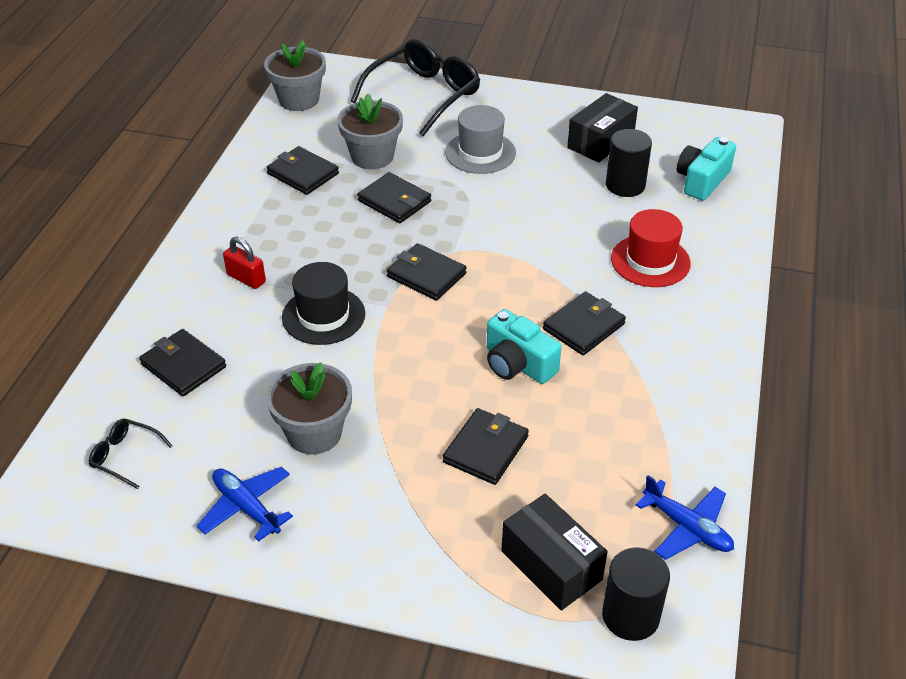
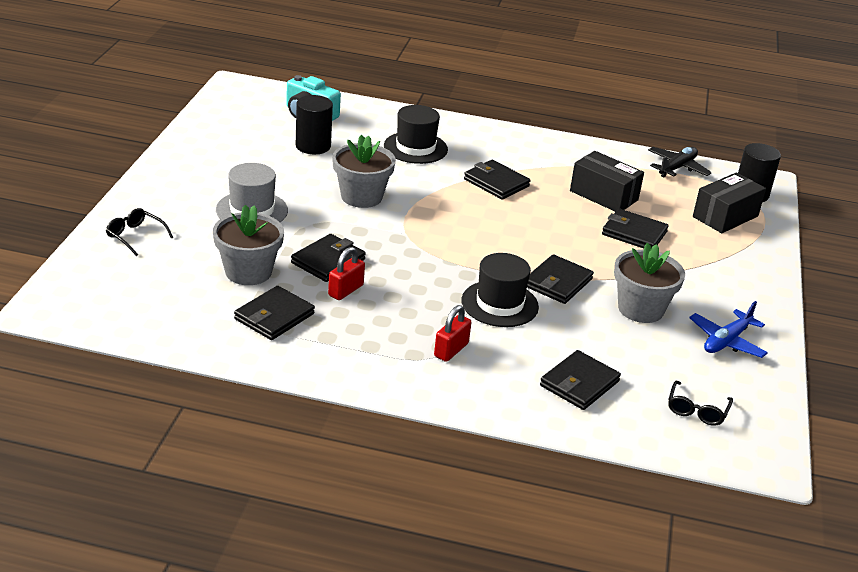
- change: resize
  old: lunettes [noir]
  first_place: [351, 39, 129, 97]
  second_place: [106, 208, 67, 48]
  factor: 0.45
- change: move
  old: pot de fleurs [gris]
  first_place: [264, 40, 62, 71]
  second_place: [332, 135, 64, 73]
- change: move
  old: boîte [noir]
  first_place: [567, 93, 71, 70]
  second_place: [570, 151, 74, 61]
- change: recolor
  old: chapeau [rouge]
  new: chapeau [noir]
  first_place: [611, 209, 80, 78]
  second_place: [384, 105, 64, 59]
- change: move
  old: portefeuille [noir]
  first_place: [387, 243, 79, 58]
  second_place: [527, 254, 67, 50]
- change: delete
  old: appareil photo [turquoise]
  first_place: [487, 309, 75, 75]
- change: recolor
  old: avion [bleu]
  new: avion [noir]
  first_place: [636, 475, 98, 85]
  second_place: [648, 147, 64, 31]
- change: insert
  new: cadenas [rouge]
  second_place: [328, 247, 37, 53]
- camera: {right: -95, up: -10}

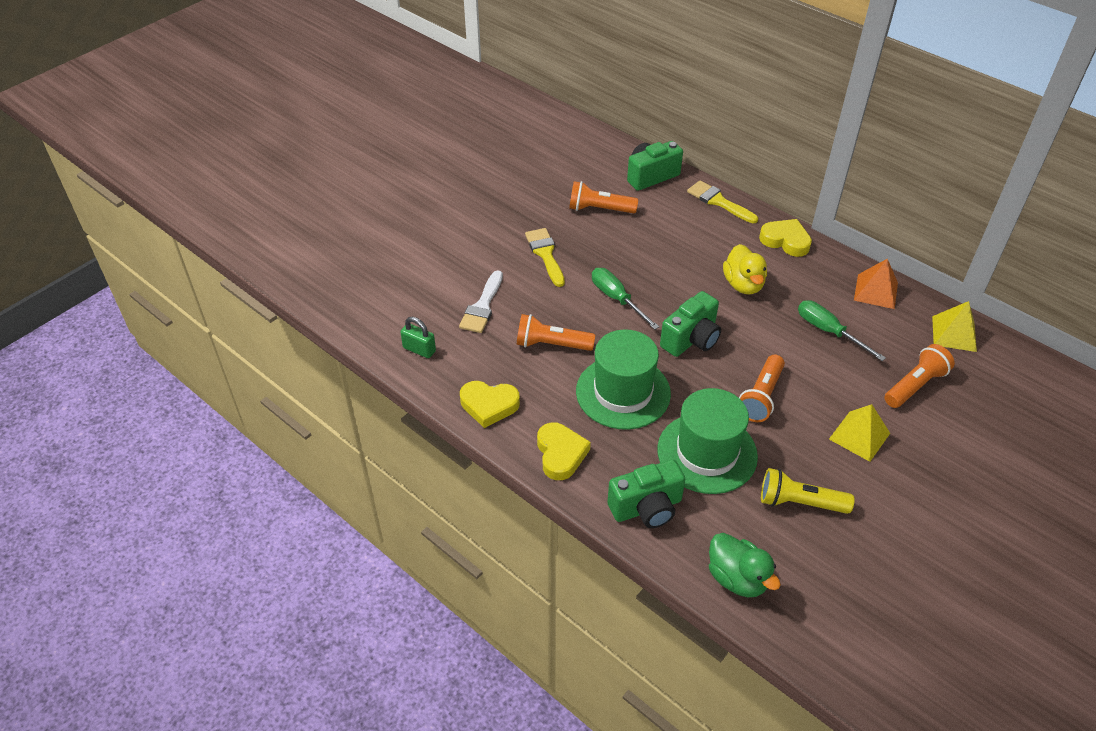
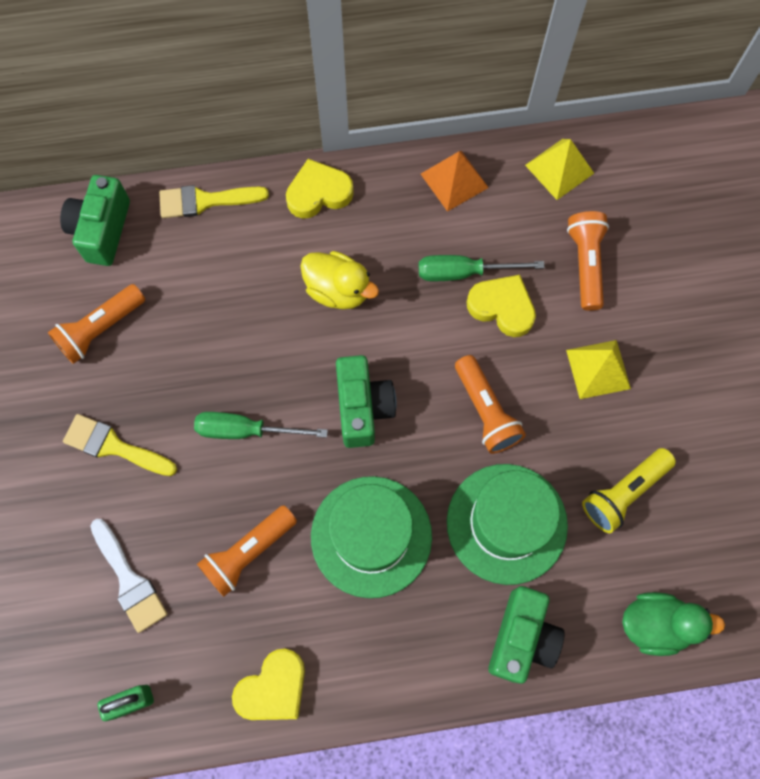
- change: move
  old: cœur [jaune]
  first_place: [537, 422, 54, 58]
  second_place: [467, 275, 69, 62]
- camera: {right: -50, up: 25}

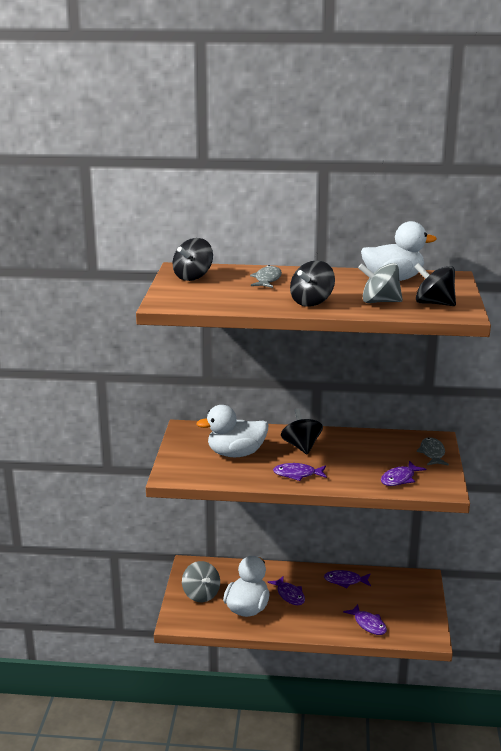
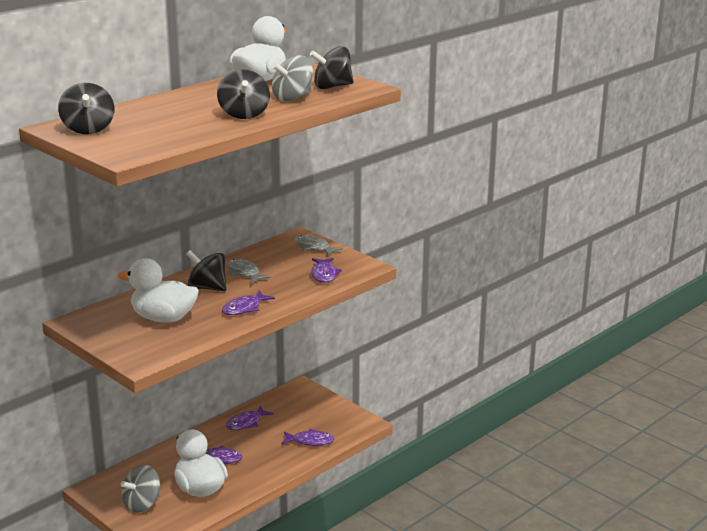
- change: move
  old: poisson [gris]
  first_place: [250, 265, 32, 23]
  second_place: [228, 259, 43, 24]
- change: rotate
  old: canard [blanc]
  first_place: [196, 405, 72, 52]
  second_place: [118, 258, 81, 65]
  degrees: 75
- change: rotate
  old: toupie [gris]
  first_place: [182, 561, 38, 41]
  second_place: [120, 465, 40, 48]
  degrees: 120
- camera: {right: -50, up: 0}

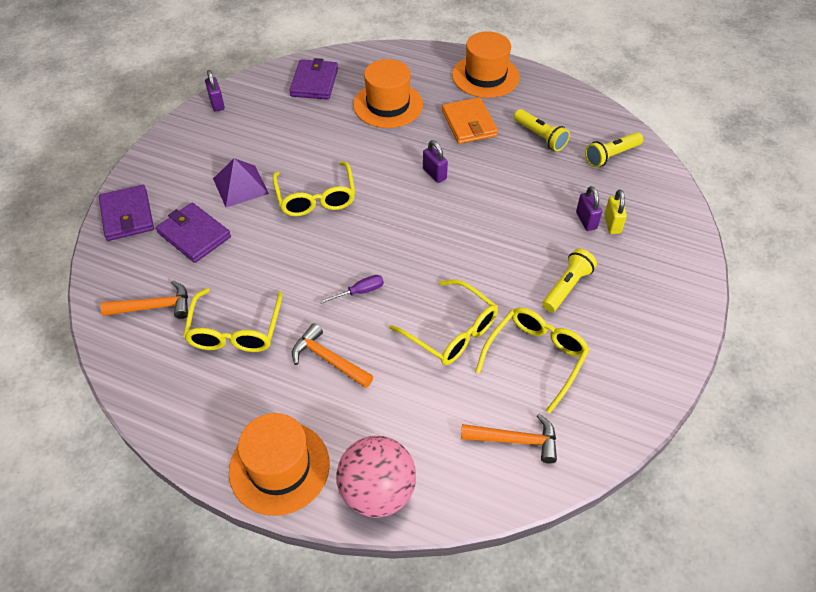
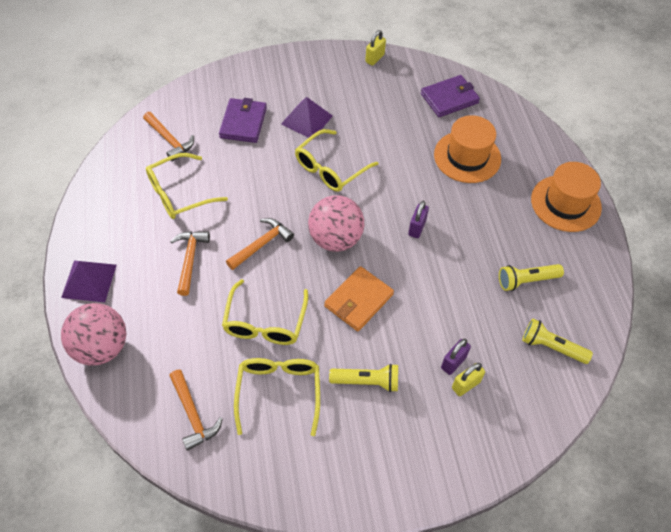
- change: recolor
  old: cadenas [violet]
  new: cadenas [jaune]
  first_place: [205, 70, 20, 41]
  second_place: [365, 30, 21, 36]
- change: move
  old: portefeuille [orange]
  first_place: [442, 97, 56, 47]
  second_place: [324, 266, 70, 65]
- change: rotate
  old: lampe de poche [jaune]
  first_place: [514, 109, 56, 42]
  second_place: [499, 264, 65, 27]
  degrees: 60
- change: delete
  old: portefeuille [violet]
  first_place: [99, 185, 55, 56]
- change: replace
  old: tournevis [violet]
  new: marteau [orange]
  first_place: [319, 275, 65, 29]
  second_place: [226, 218, 68, 52]
- change: rotate
  old: lunettes [jaune]
  first_place: [475, 307, 114, 106]
  second_place: [234, 358, 86, 78]
  degrees: -90
- change: replace
  old: chapeau [orange]
  new: pyramide [violet]
  first_place: [229, 413, 101, 103]
  second_place: [61, 261, 56, 41]
- change: insert
  new: balle [rose]
  second_place: [308, 195, 56, 57]
- camera: {right: 55, up: 5}

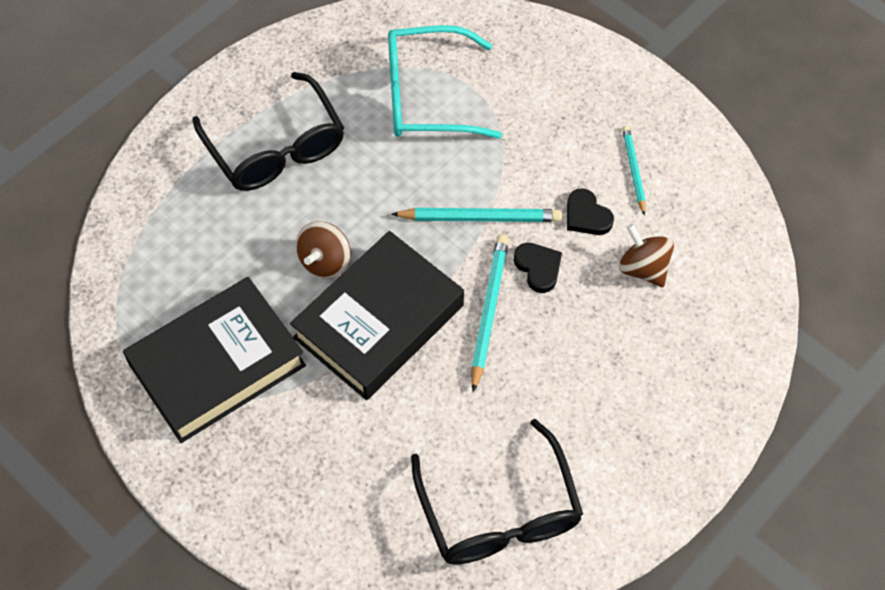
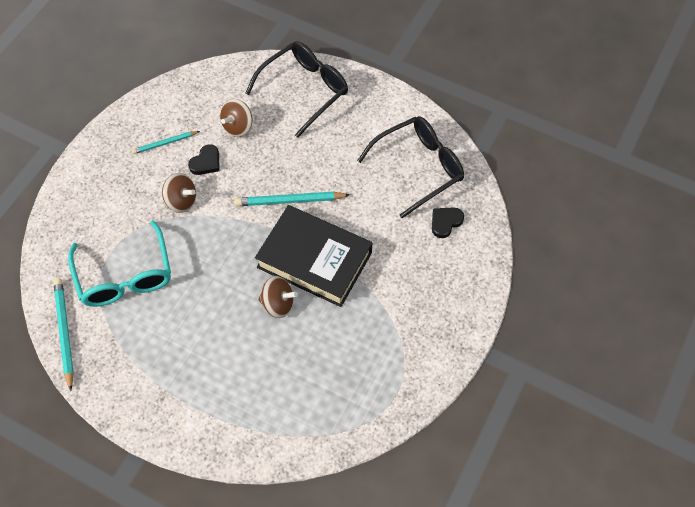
- change: move
  old: lunettes [noir]
  first_place: [192, 72, 152, 119]
  second_place: [246, 41, 102, 97]
- change: move
  old: crayon [turquoise]
  first_place: [391, 208, 171, 14]
  second_place: [53, 278, 21, 113]
- change: move
  old: cœur [noir]
  first_place: [514, 243, 48, 50]
  second_place: [432, 208, 32, 30]
- change: delete
  old: livre [noir]
  first_place: [123, 277, 183, 166]
- change: insert
  new: toupie [marron]
  second_place: [162, 173, 34, 40]
- camera: {right: -105, up: 0}

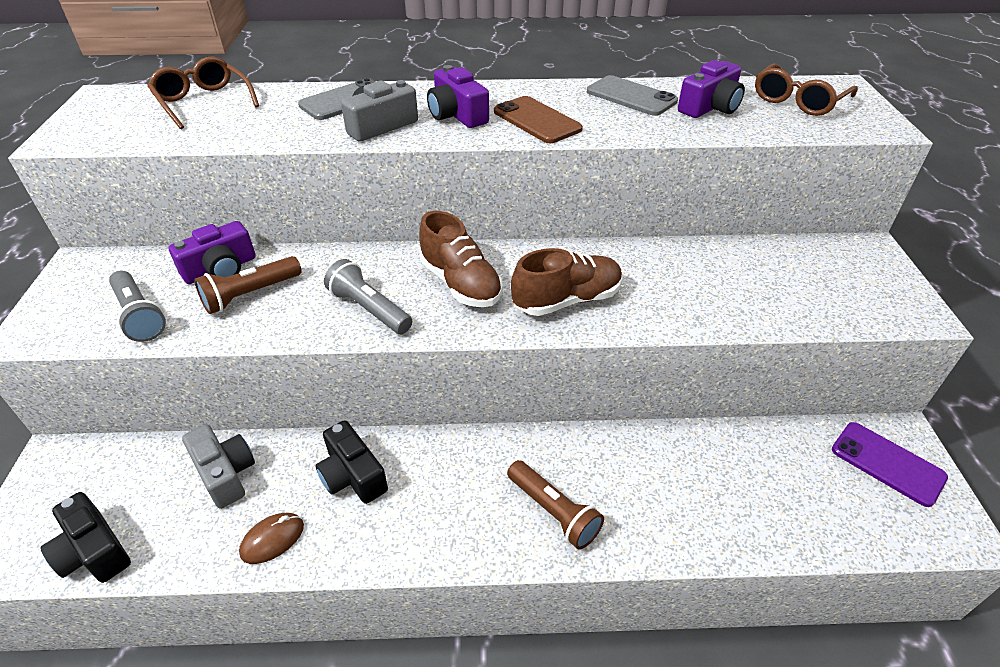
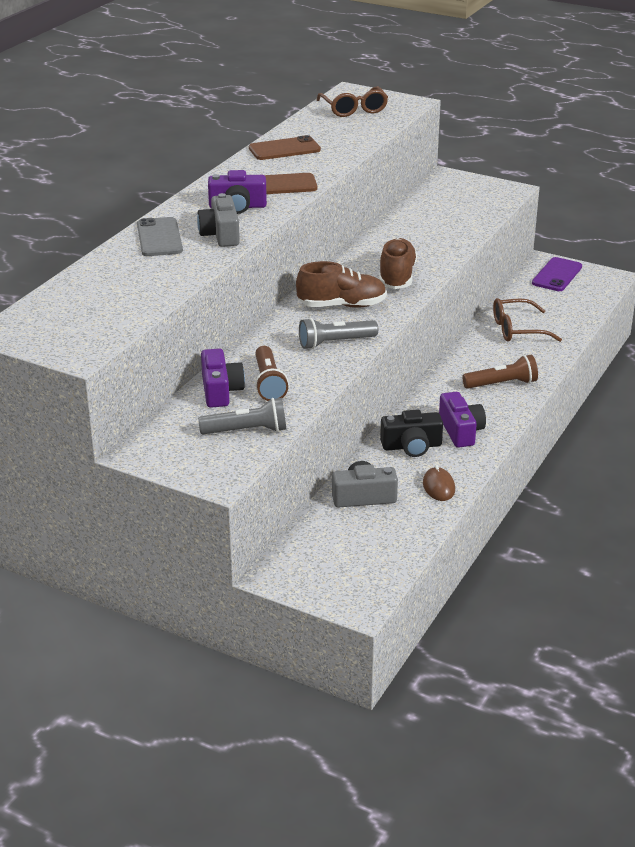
- change: move
  old: lunettes [marron]
  first_place: [147, 56, 112, 73]
  second_place: [493, 298, 69, 44]
- change: move
  old: appareil photo [violet]
  first_place: [678, 60, 67, 58]
  second_place: [439, 392, 47, 56]
- change: recolor
  old: téléphone [gris]
  new: téléphone [marron]
  first_place: [587, 75, 91, 41]
  second_place: [249, 135, 72, 25]
- change: rotate
  old: téléphone [violet]
  first_place: [832, 422, 116, 85]
  second_place: [532, 257, 50, 34]
  degrees: -45
- change: delete
  old: appareil photo [noir]
  first_place: [40, 492, 91, 91]
- camera: {right: -60, up: -10}

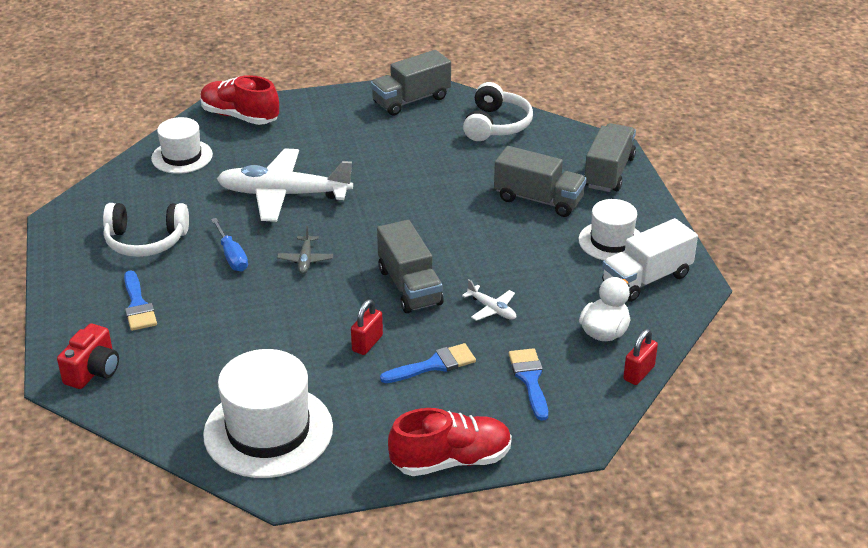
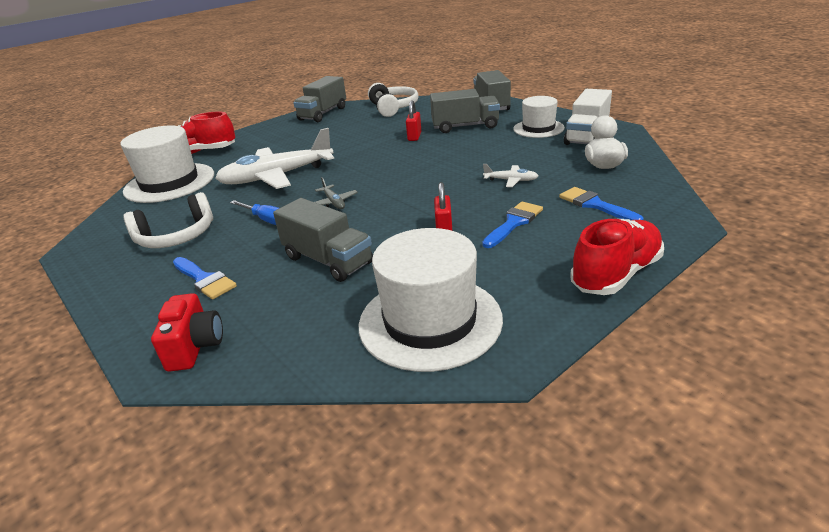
- change: resize
  old: chapeau [blanc]
  first_place: [151, 117, 62, 57]
  second_place: [120, 126, 94, 77]
  factor: 1.65
- change: move
  old: camion [gris]
  first_place: [377, 220, 67, 93]
  second_place: [273, 198, 100, 84]
- change: move
  old: cadenas [rouge]
  first_place: [623, 329, 35, 56]
  second_place: [406, 100, 15, 41]
- camera: {right: -25, up: -5}

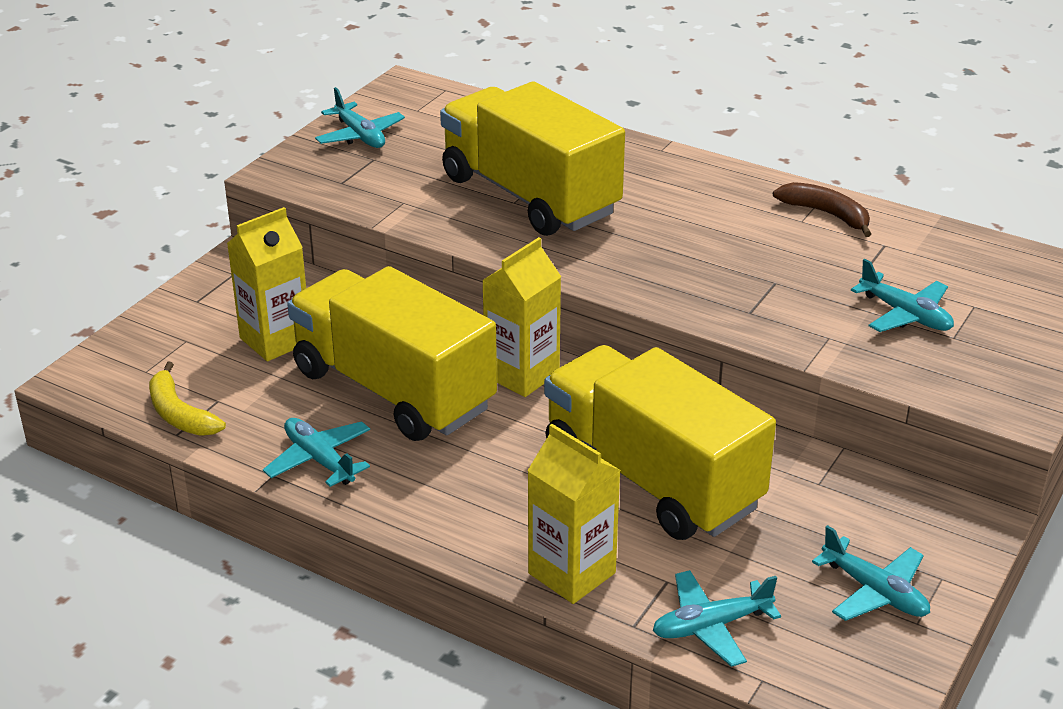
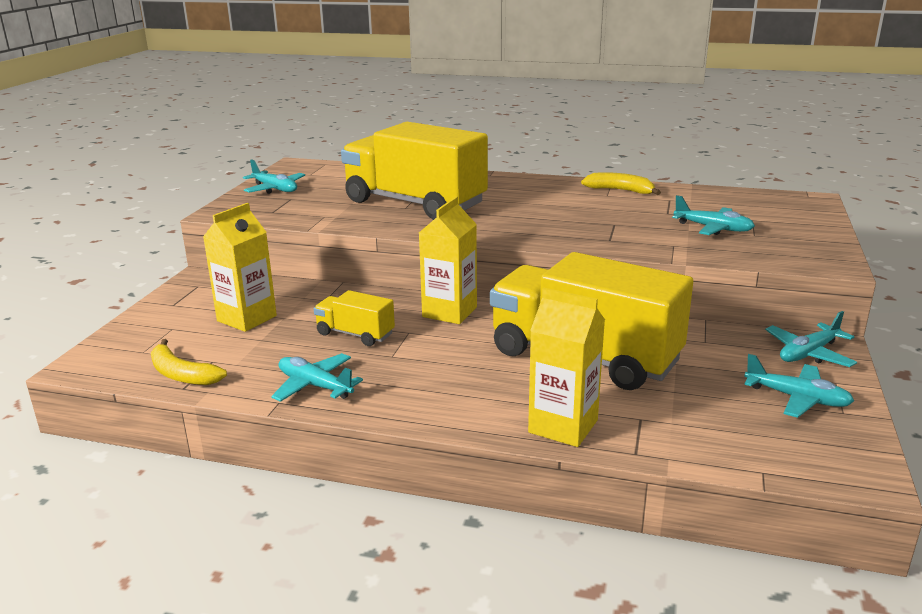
- change: recolor
  old: banane [marron]
  new: banane [jaune]
  first_place: [773, 182, 98, 55]
  second_place: [581, 172, 80, 23]
- change: resize
  old: camion [jaune]
  first_place: [287, 266, 210, 175]
  second_place: [314, 290, 81, 56]
  factor: 0.45
- change: move
  old: avion [turquoise]
  first_place: [653, 570, 128, 97]
  second_place: [765, 311, 92, 56]
- camera: {right: -15, up: -10}

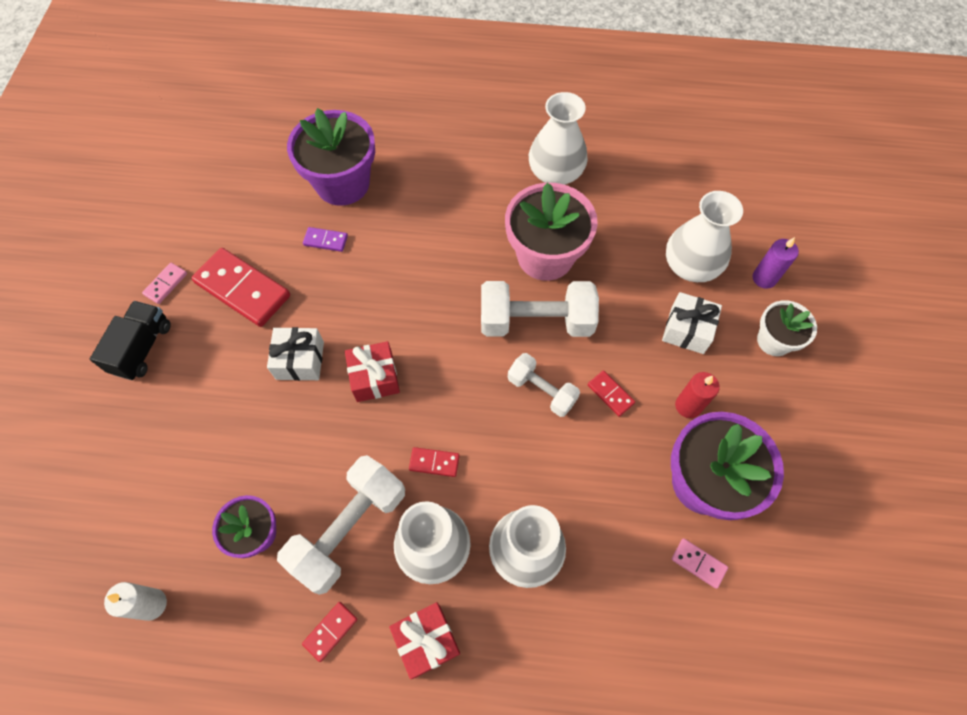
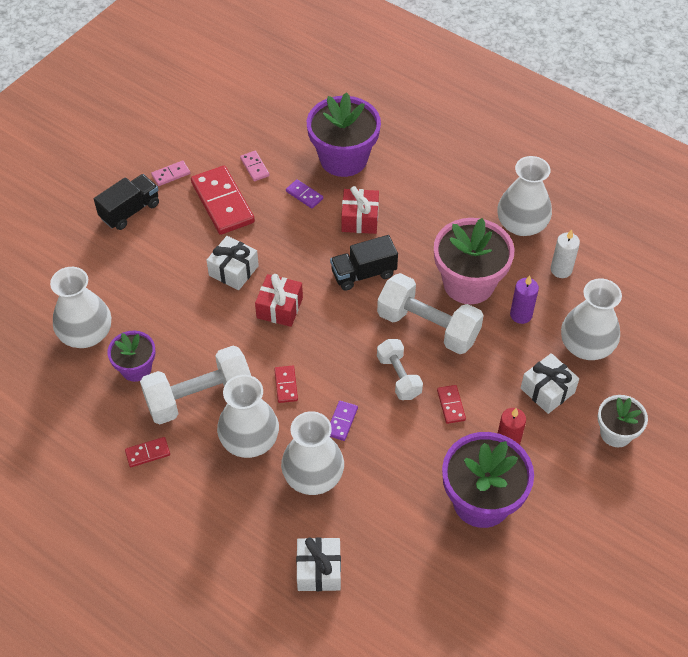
- change: move
  old: bougie [violet]
  first_place: [752, 237, 47, 52]
  second_place: [510, 276, 29, 48]
- change: rotate
  old: domino [rouge]
  first_place: [409, 447, 51, 30]
  second_place: [274, 366, 24, 37]
  degrees: 45
- change: move
  old: domino [rose]
  first_place: [671, 538, 57, 51]
  second_place: [240, 151, 30, 30]
- change: move
  old: bougie [blanc]
  first_place: [104, 582, 63, 39]
  second_place: [551, 229, 29, 49]
- change: move
  old: cadeau [rouge]
  first_place: [389, 602, 71, 77]
  second_place: [341, 186, 38, 48]
- change: insert
  new: camion [noir]
  second_place: [330, 235, 68, 56]
- change: insert
  new: vase [blanc]
  second_place: [50, 267, 61, 81]
- change: insert
  new: domino [violet]
  second_place: [330, 401, 28, 40]
- change: insert
  new: cadeau [blanc]
  second_place: [296, 537, 45, 54]
- camera: {right: 30, up: -10}

